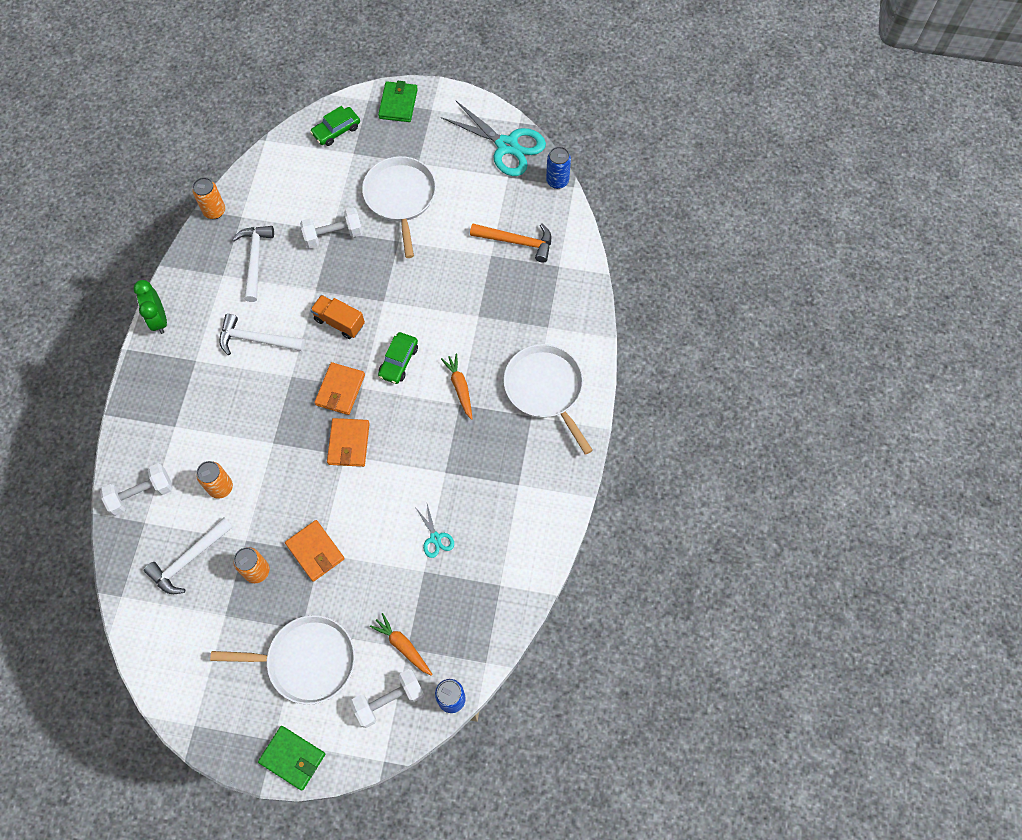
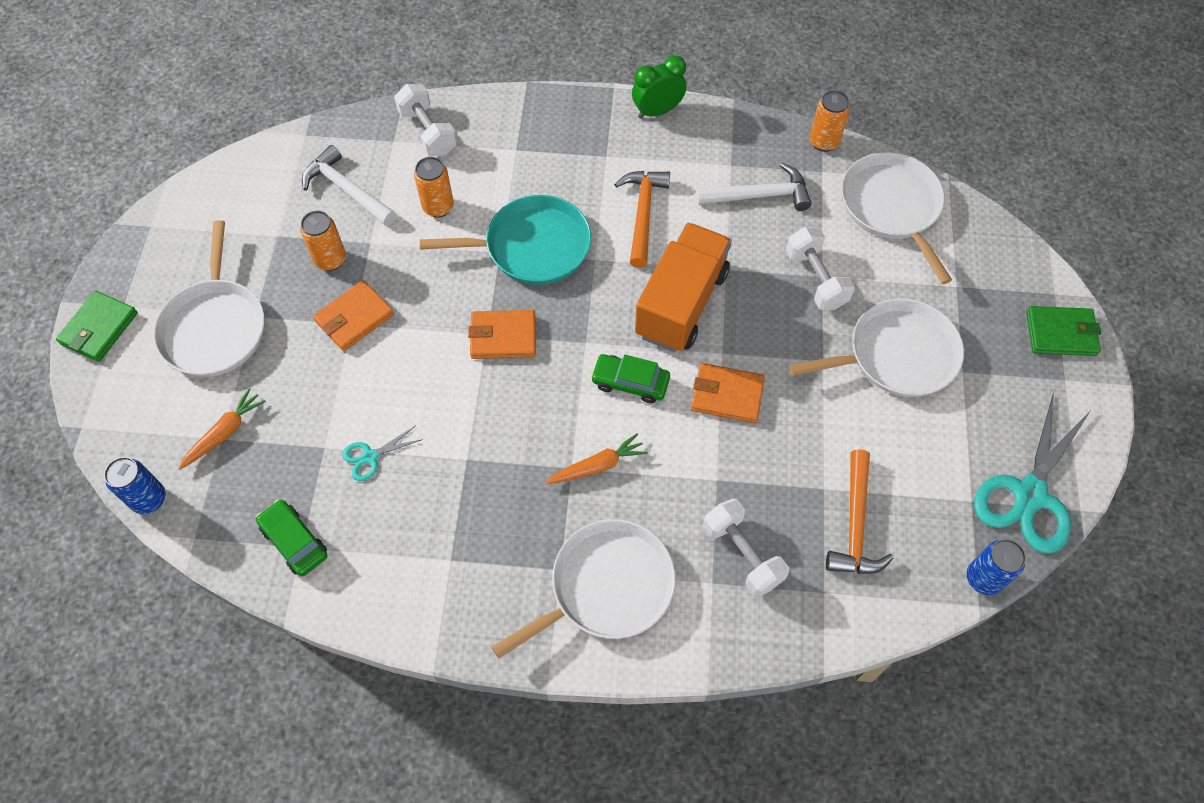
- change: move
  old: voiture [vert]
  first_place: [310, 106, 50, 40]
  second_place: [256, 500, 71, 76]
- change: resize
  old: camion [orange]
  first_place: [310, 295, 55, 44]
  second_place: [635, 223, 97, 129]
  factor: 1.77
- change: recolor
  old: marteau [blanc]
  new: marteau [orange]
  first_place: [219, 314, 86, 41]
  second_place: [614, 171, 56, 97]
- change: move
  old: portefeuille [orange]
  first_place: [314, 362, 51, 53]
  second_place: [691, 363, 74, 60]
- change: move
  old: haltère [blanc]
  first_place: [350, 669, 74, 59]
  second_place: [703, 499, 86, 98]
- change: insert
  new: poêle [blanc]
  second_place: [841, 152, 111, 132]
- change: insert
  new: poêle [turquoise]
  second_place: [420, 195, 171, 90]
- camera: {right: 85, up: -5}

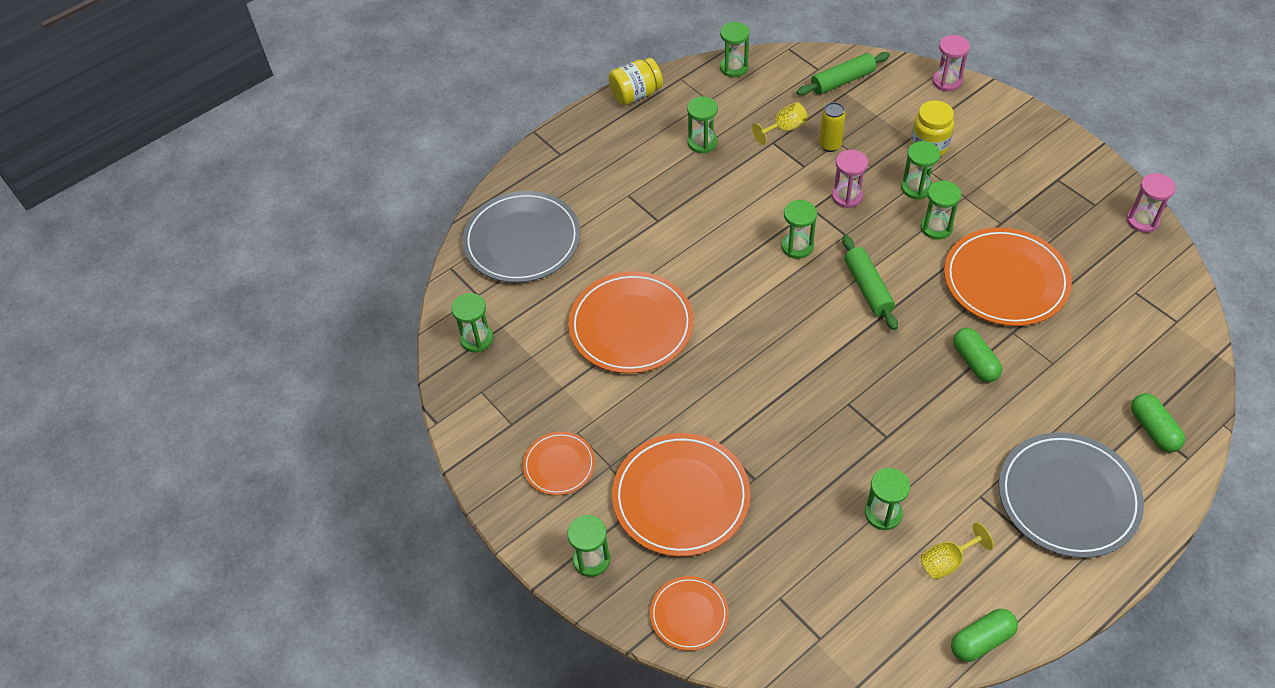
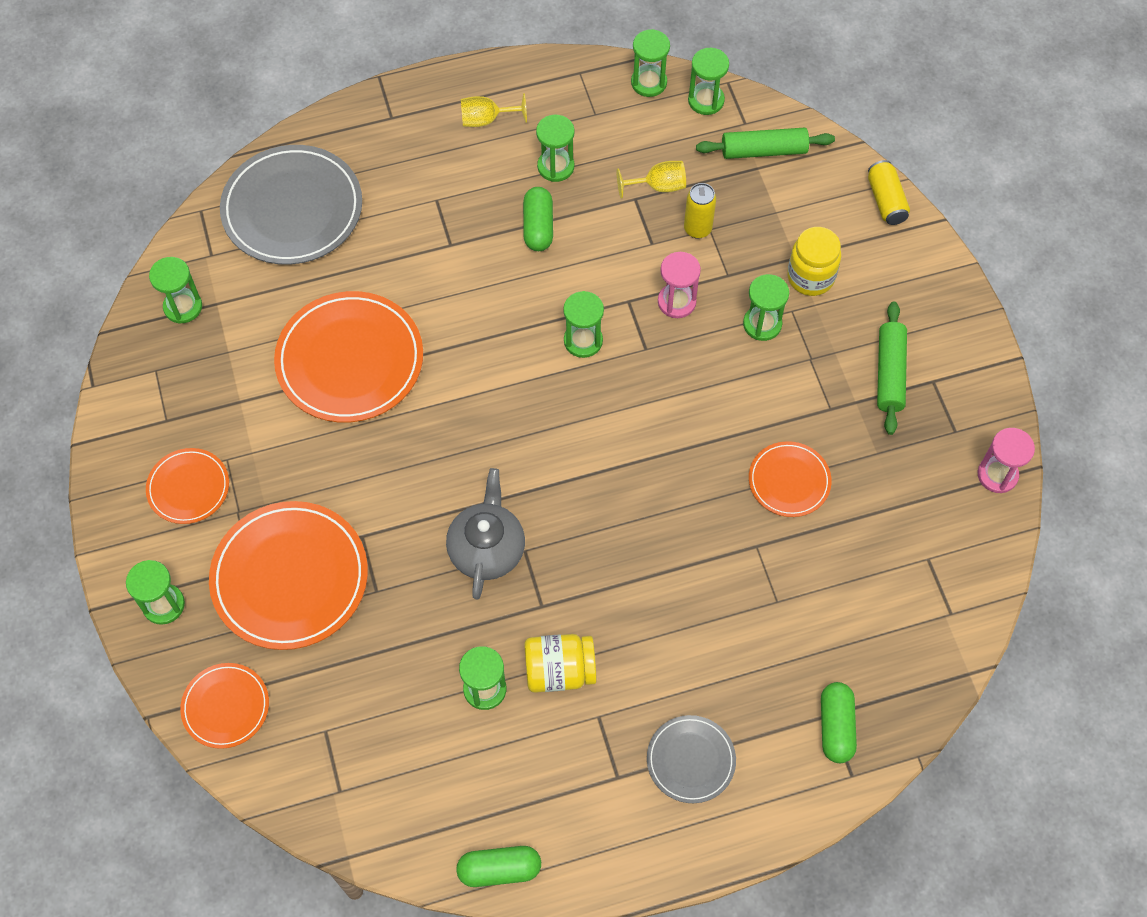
- change: replace
  old: sablier [rose]
  new: canette [jaune]
  first_place: [932, 35, 38, 56]
  second_place: [868, 160, 42, 65]
- change: move
  old: bocal [jaune]
  first_place: [608, 58, 55, 47]
  second_place: [524, 634, 73, 59]
- change: move
  old: sablier [vert]
  first_place: [920, 180, 41, 60]
  second_place: [688, 48, 41, 67]
- change: resize
  old: assiette [orange]
  first_place: [944, 227, 128, 99]
  second_place: [749, 441, 83, 76]
  factor: 0.54
- change: move
  old: rouleau à pâtisserie [vert]
  first_place: [842, 235, 56, 95]
  second_place: [877, 302, 30, 133]
- change: move
  old: gélule [vert]
  first_place: [953, 328, 49, 54]
  second_place: [523, 187, 30, 64]
- change: resize
  old: assiette [gris]
  first_place: [999, 432, 145, 126]
  second_place: [647, 715, 89, 88]
  factor: 0.54
- change: move
  old: verre à pied [jaune]
  first_place: [921, 522, 73, 58]
  second_place: [461, 93, 66, 34]
- change: insert
  new: théière [gris]
  second_place: [446, 468, 79, 132]
- camera: {right: 20, up: 10}

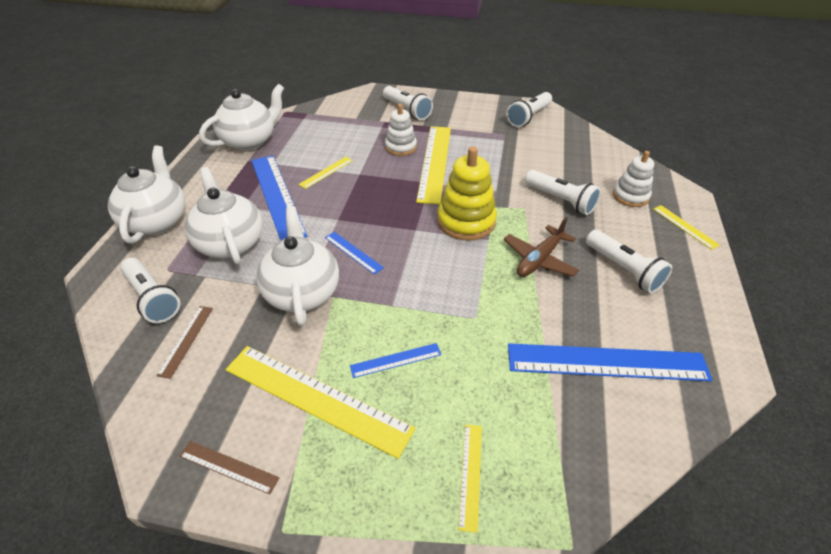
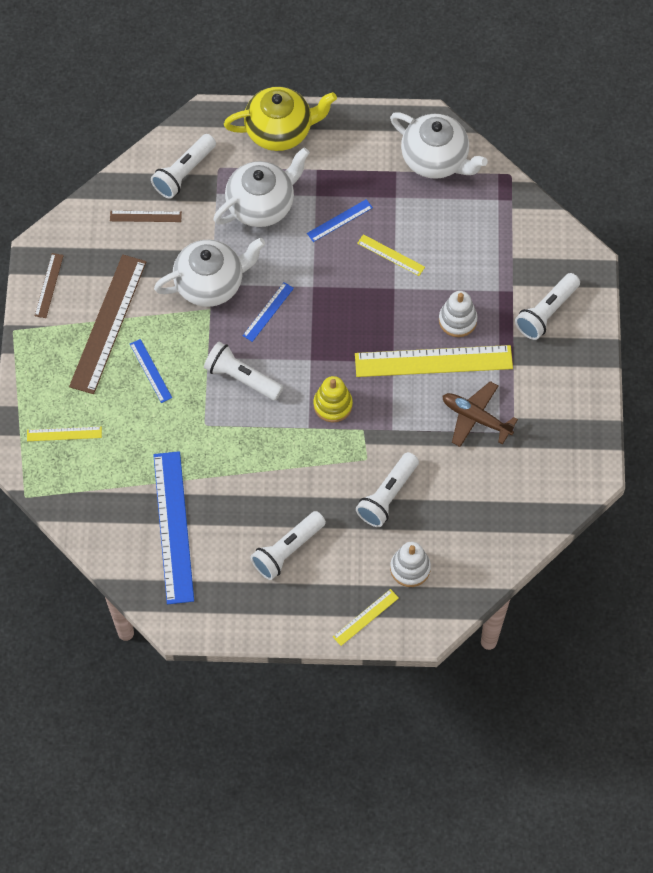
- change: move
  old: lampe de poche [blanc]
  first_place: [506, 92, 46, 35]
  second_place: [204, 342, 79, 58]
- change: recolor
  old: théière [blanc]
  new: théière [jaune]
  first_place: [108, 146, 77, 97]
  second_place: [224, 86, 113, 65]
- change: resize
  old: jouet à empiler [jaune]
  first_place: [437, 146, 60, 95]
  second_place: [314, 376, 39, 46]
  factor: 0.64
- change: resize
  old: règle [bleu]
  first_place: [251, 155, 56, 85]
  second_place: [307, 199, 66, 43]
  factor: 0.47
- change: move
  old: avion [marron]
  first_place: [504, 217, 75, 60]
  second_place: [443, 381, 75, 66]
- change: recolor
  old: règle [jaune]
  new: règle [marron]
  first_place: [226, 346, 190, 113]
  second_place: [69, 255, 77, 139]
- camera: {right: 80, up: 20}

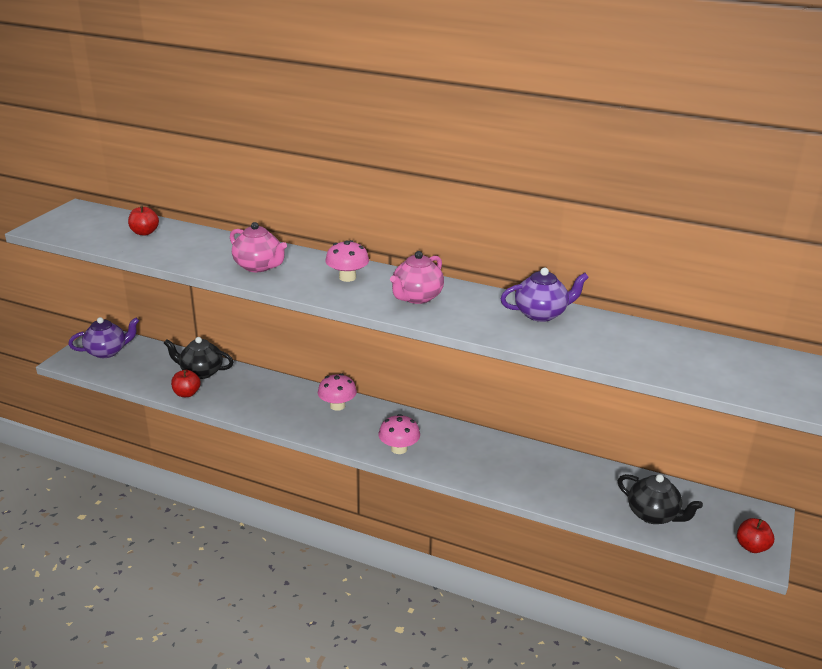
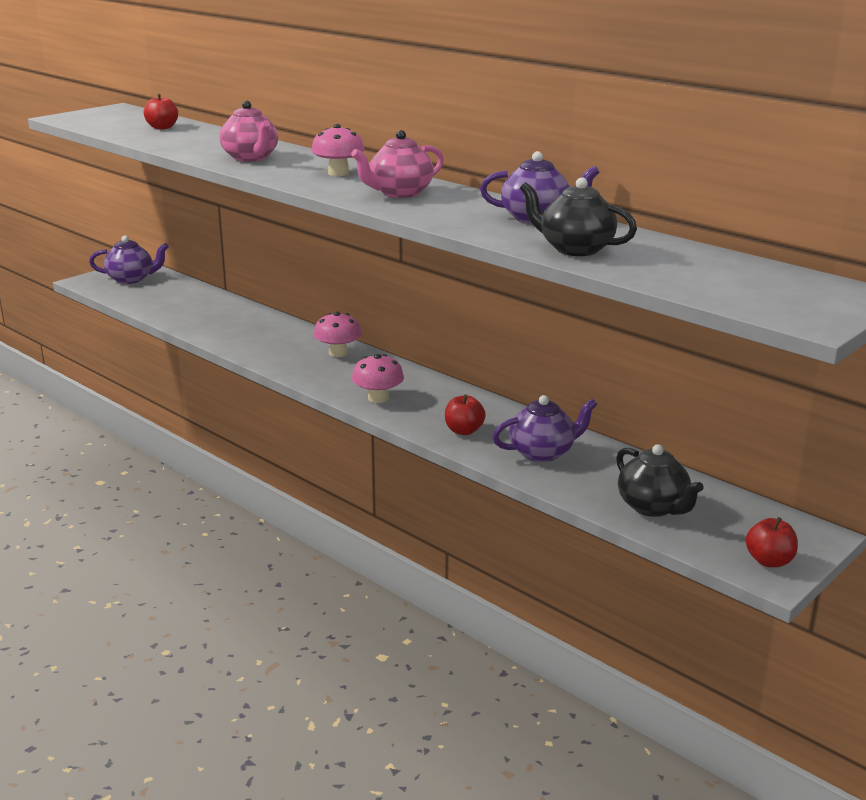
- change: move
  old: théière [noir]
  first_place: [164, 337, 69, 42]
  second_place: [520, 177, 117, 79]
- change: move
  old: pomme [rouge]
  first_place: [171, 370, 30, 27]
  second_place: [445, 395, 41, 40]
- change: insert
  new: théière [violet]
  second_place: [492, 395, 105, 67]
- camera: {right: 20, up: -5}

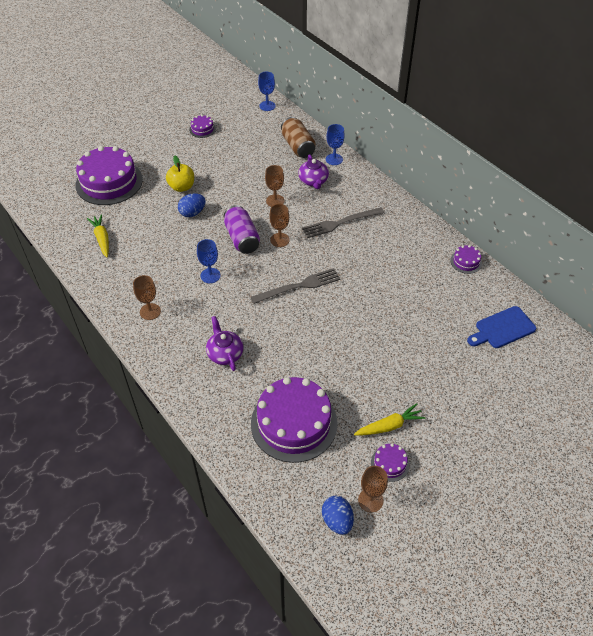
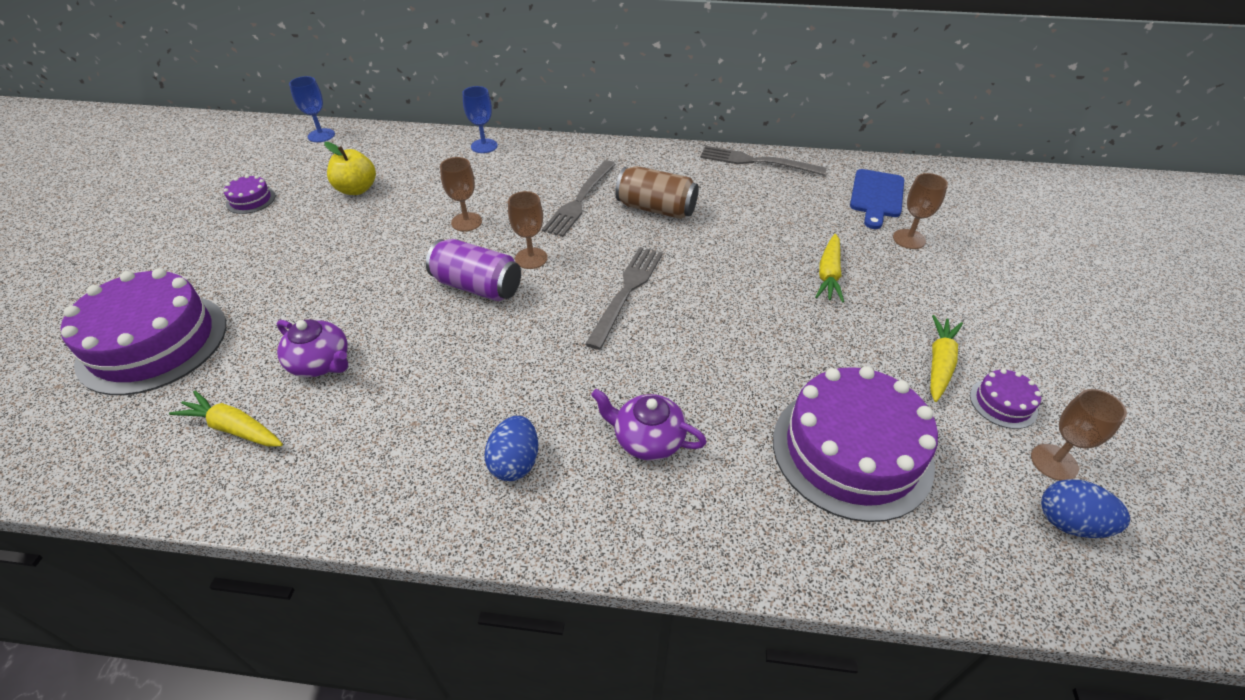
- change: move
  old: canette [marron]
  first_place: [281, 117, 35, 41]
  second_place: [615, 166, 84, 53]
- change: move
  old: théière [violet]
  first_place: [298, 155, 31, 34]
  second_place: [277, 319, 71, 58]
- change: move
  old: pomme [jaune]
  first_place: [166, 156, 28, 36]
  second_place: [324, 142, 52, 53]
- change: move
  old: œuf [bleu]
  first_place: [178, 193, 27, 24]
  second_place: [484, 416, 54, 65]
- change: delete
  old: verre à pied [bleu]
  first_place: [197, 239, 24, 44]
- change: replace
  old: gâteau [violet]
  new: fourchette [gris]
  first_place: [451, 245, 31, 29]
  second_place: [700, 146, 127, 30]
- change: move
  old: verre à pied [marron]
  first_place: [133, 275, 28, 45]
  second_place: [893, 173, 55, 76]
- change: insert
  new: carotte [jaune]
  second_place: [815, 234, 29, 69]
- camera: {right: -45, up: -5}

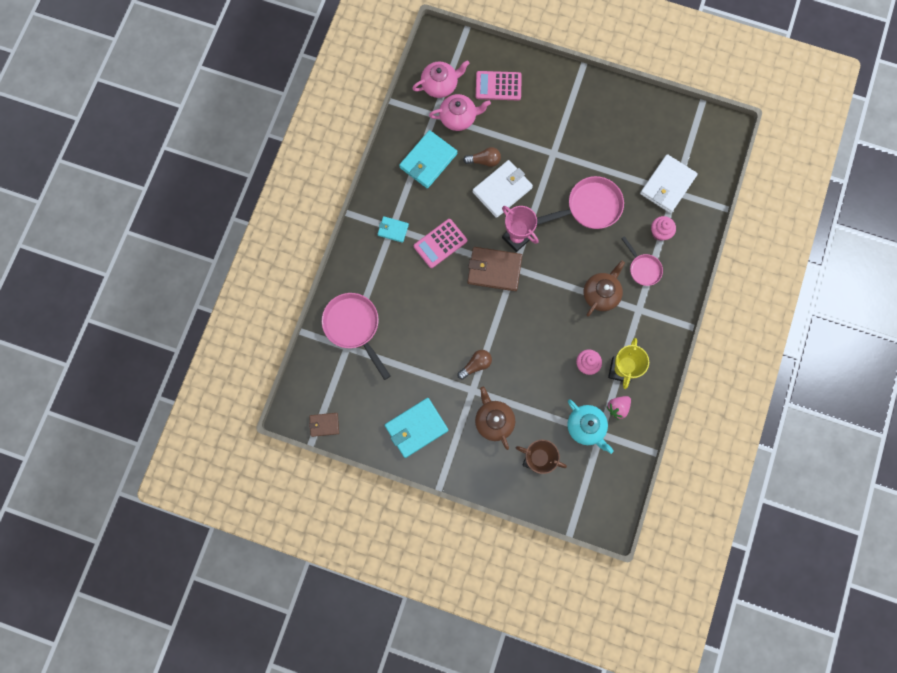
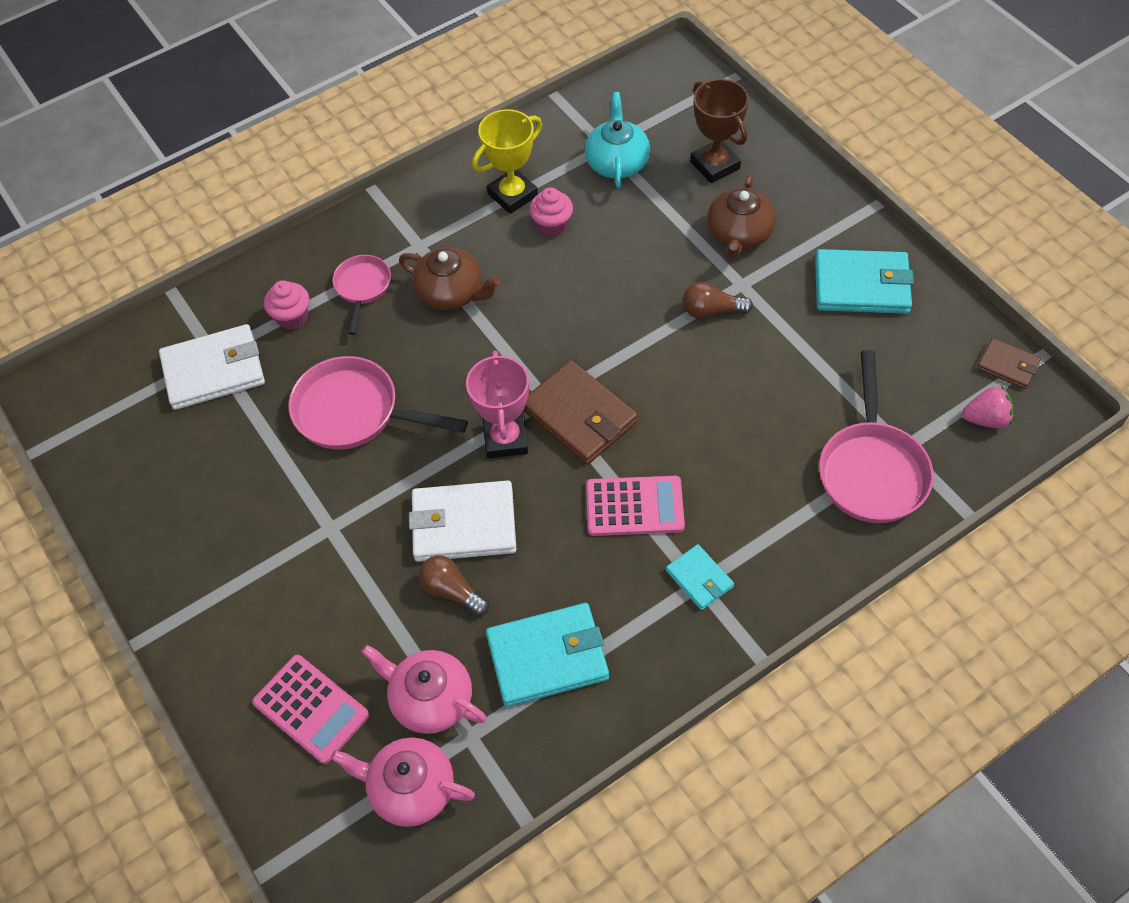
- change: rotate
  old: théière [marron]
  first_place: [584, 260, 41, 56]
  second_place: [399, 247, 102, 63]
  degrees: -135
- change: move
  old: fraise [rose]
  first_place: [607, 396, 24, 24]
  second_place: [962, 386, 52, 42]
- camera: {right: -140, up: -20}

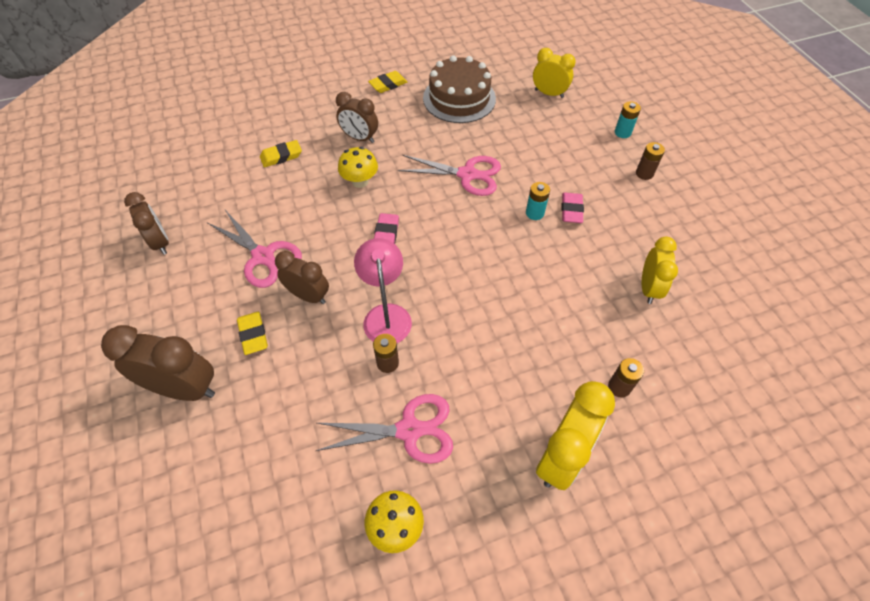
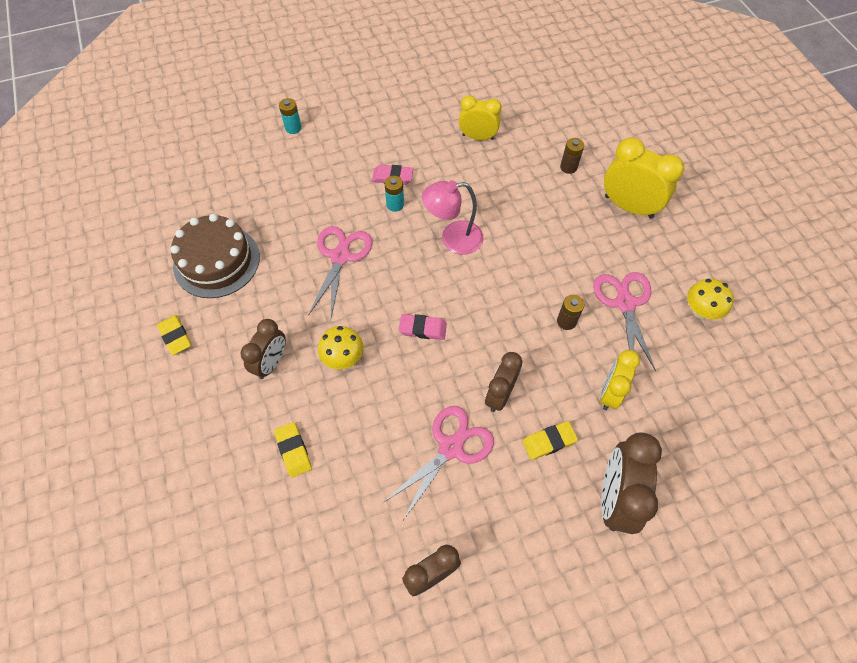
- change: move
  old: réveil [jaune]
  first_place: [533, 48, 43, 50]
  second_place: [600, 350, 40, 60]
- change: delete
  old: pile [marron]
  first_place: [636, 142, 29, 38]
- change: move
  old: lampe [rose]
  first_place: [354, 238, 58, 105]
  second_place: [422, 180, 62, 75]
- camera: {right: -90, up: 5}

